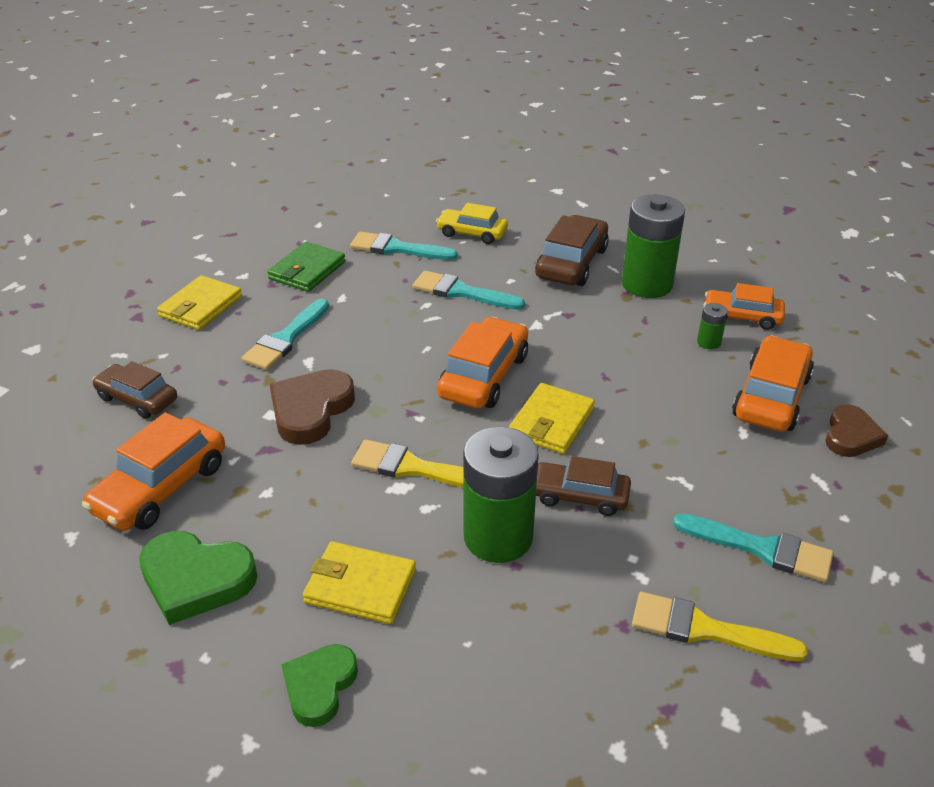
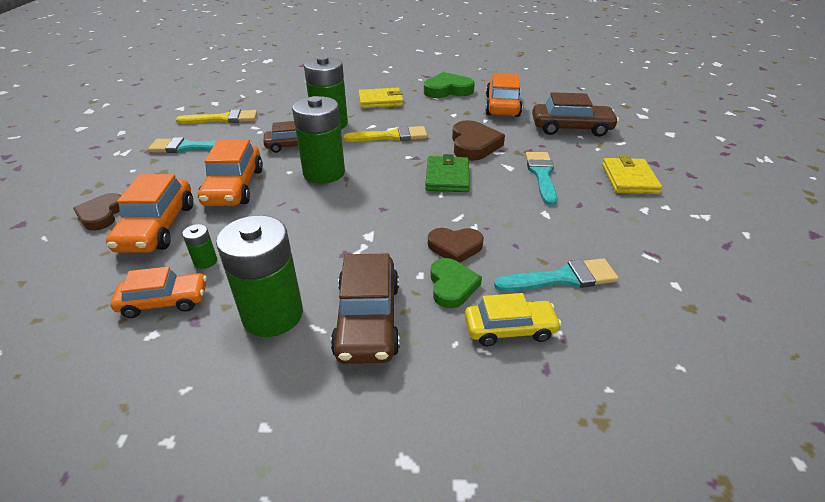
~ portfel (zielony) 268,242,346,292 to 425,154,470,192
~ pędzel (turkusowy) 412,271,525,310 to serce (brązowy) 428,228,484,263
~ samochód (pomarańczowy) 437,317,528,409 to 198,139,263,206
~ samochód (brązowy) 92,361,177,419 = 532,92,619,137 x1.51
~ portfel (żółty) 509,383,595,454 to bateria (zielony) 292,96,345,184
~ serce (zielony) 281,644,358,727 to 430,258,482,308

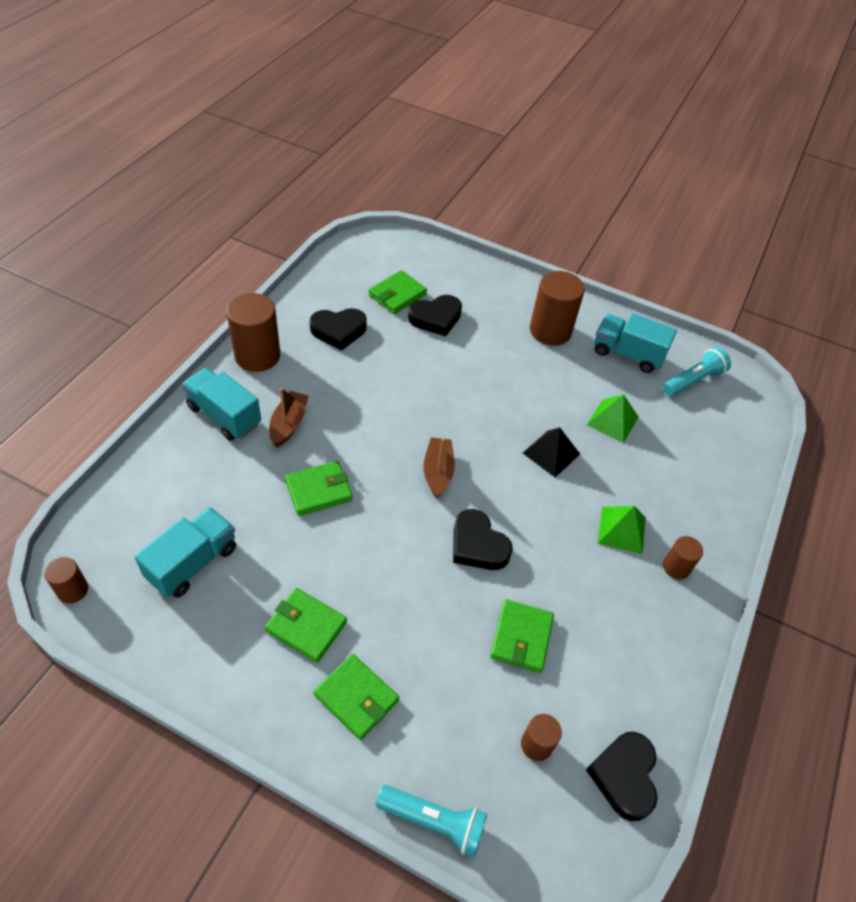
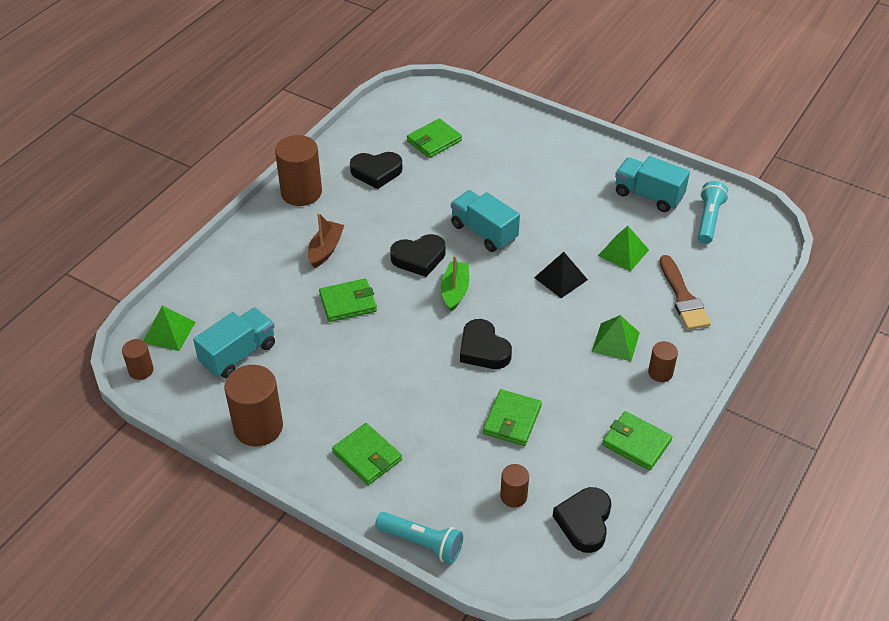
~ walec (brązowy) 530,271,585,346 to 224,365,283,446
~ serce (czarny) 408,295,462,337 to 390,234,445,277
~ latarka (turkusowy) 663,347,731,396 = 698,181,728,244 45 degrees counterclockwise
~ ciężarówka (turkusowy) 182,368,261,441 to 451,190,520,252
~ łódka (brązowy) 423,438,455,498 to łódka (zielony) 441,255,469,312
~ portfel (zielony) 265,588,347,663 to 602,411,672,471
+ pędzel (brązowy) 660,255,711,330
+ piramida (zielony) 144,306,196,351

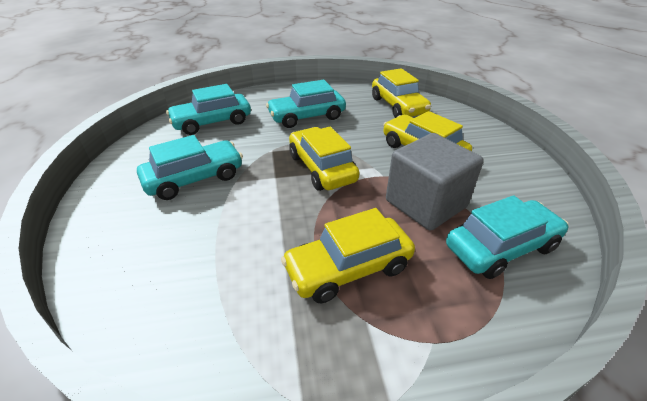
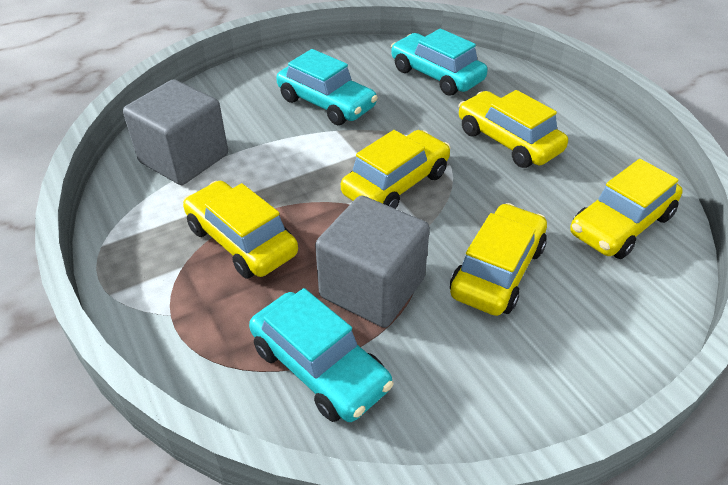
~ samochód (turkusowy) 266,80,346,128 to samochód (żółty) 458,90,568,168
+ sześcian (szary) 123,79,228,185

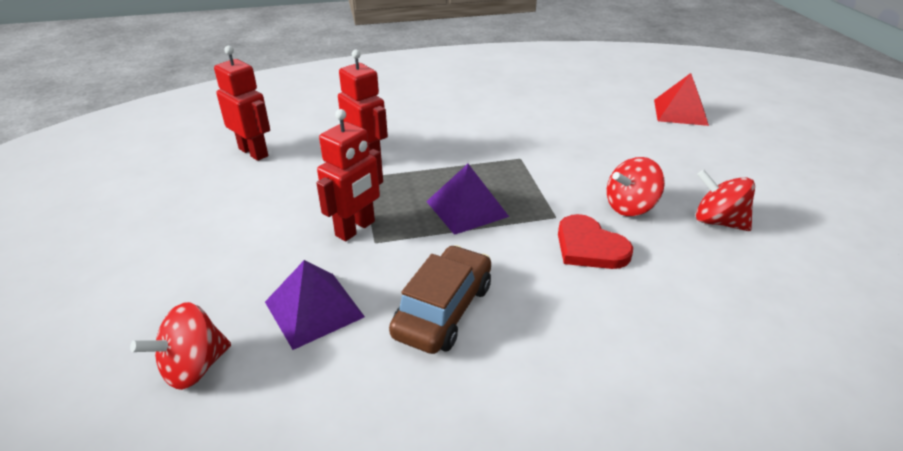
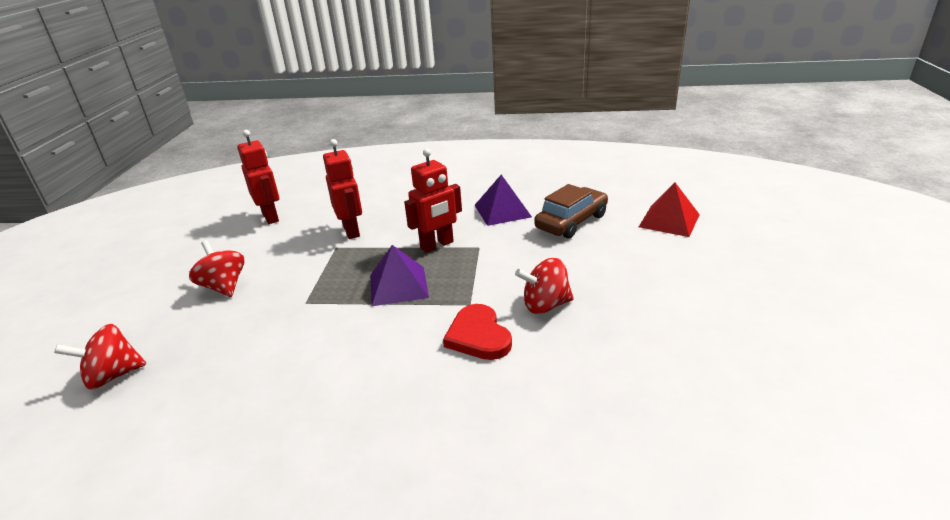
~ robot (czerwony) 317,109,383,241 to 404,148,462,253
~ bączek (czerwony) 696,170,755,231 to 189,240,245,297
~ samochód (brązowy) 389,245,491,354 to 534,184,608,239
~ piramida (fioletowy) 265,260,365,350 to 475,175,532,226

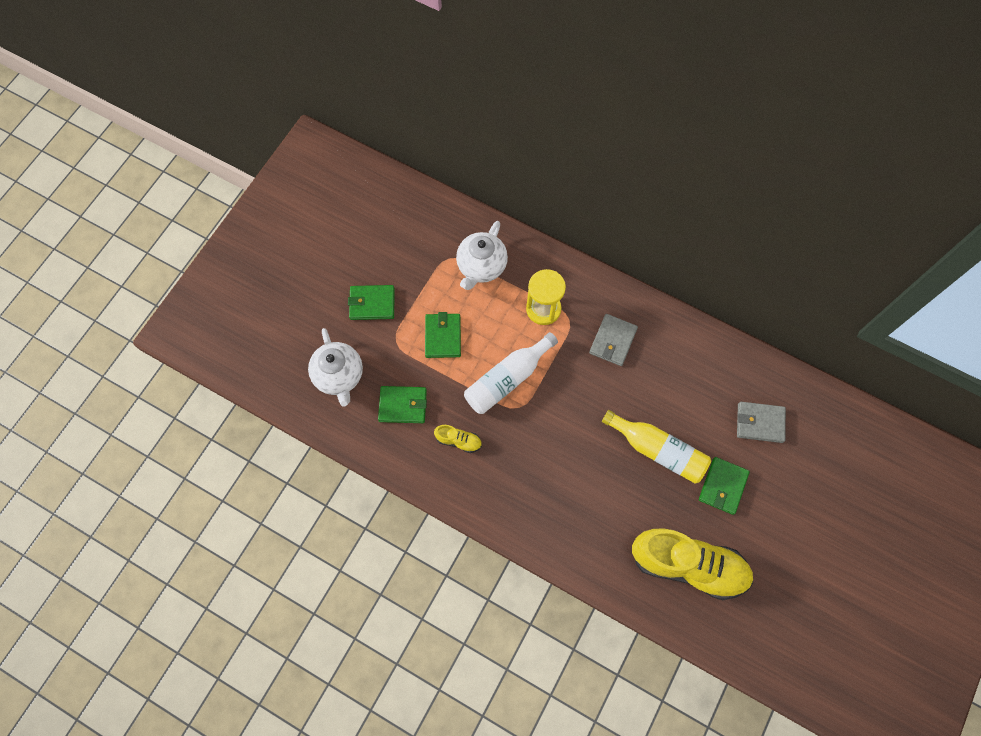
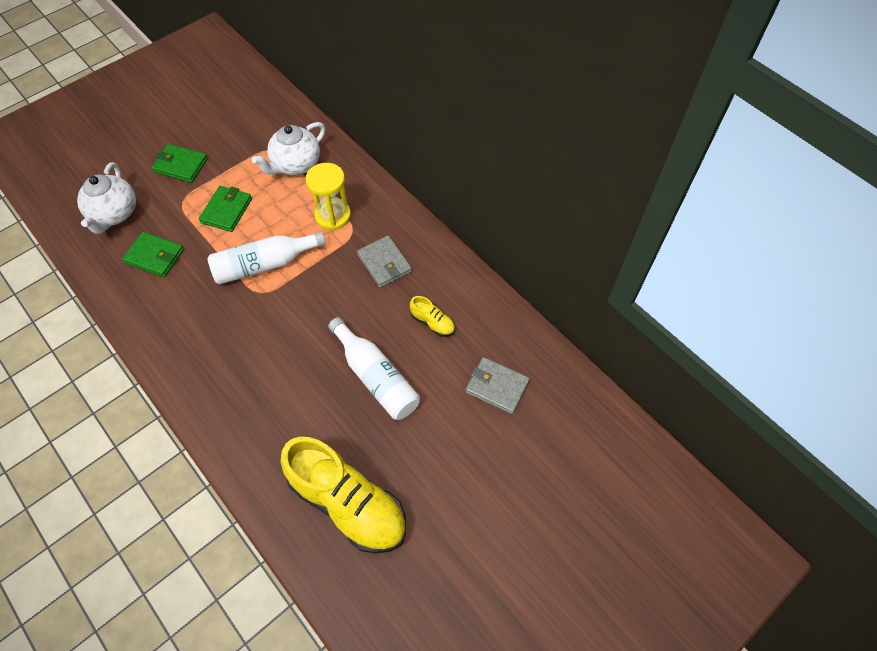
~ portfel (szary) 589,314,638,366 = 357,235,412,288 75 degrees counterclockwise
~ butelka (żółty) 602,410,711,483 to butelka (biały) 328,317,420,420
~ but (żółty) 434,425,482,453 to 410,296,455,337
- portfel (zielony) 699,457,750,515

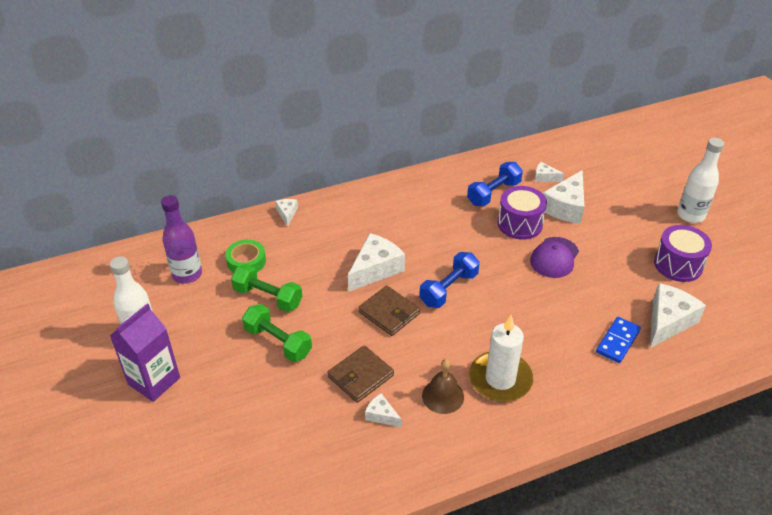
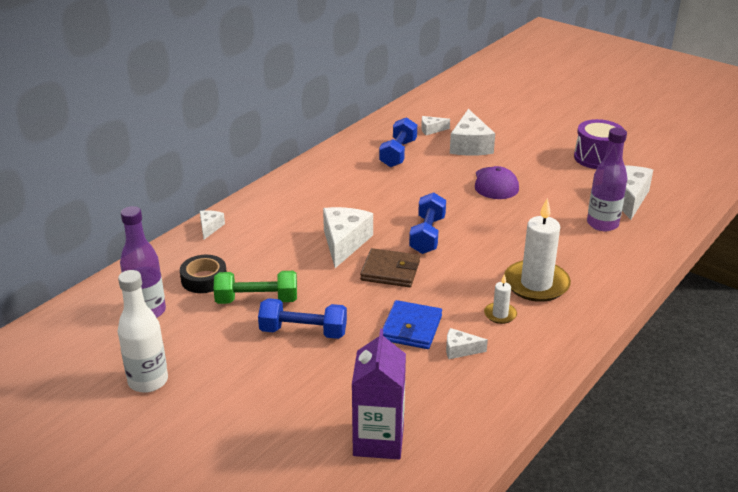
- butelka (biały) 677,138,724,223
- bęben (fioletowy) 498,186,547,240
~ ser (biały) 275,199,298,226 = 200,210,225,239 45 degrees clockwise
~ taśma klejąca (zielony) 225,240,266,273 to taśma klejąca (czarny) 180,255,227,293
~ karton mleka (fioletowy) 110,303,180,402 to 352,329,406,460
~ hantel (zielony) 242,304,312,362 to hantel (niebieski) 258,298,347,339
~ kostka domina (niebieski) 596,317,641,363 to butelka (fioletowy) 587,128,628,231
~ portfel (brązowy) 327,345,394,403 to portfel (niebieski) 382,300,442,349
~ dzwonek (brązowy) 422,359,464,414 to świeca (biały) 484,274,517,324

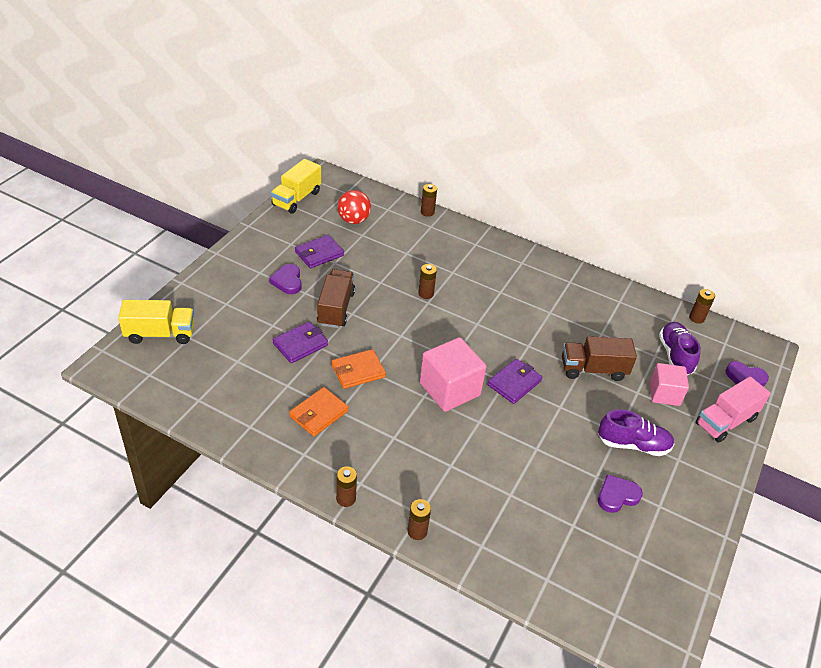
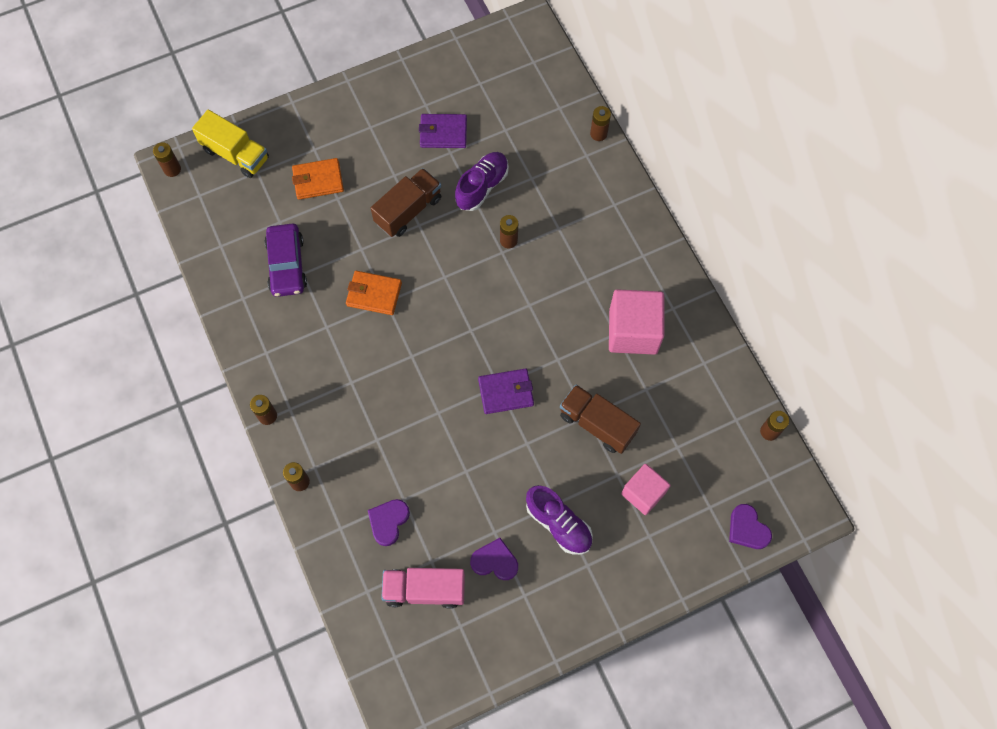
- ciężarówka (żółty) 271,159,321,213
- piłka (czerwony) 337,190,371,224
~ serce (fioletowy) 269,264,302,294 to 368,499,410,546
- portfel (fioletowy) 273,322,328,363
~ but (fioletowy) 659,322,701,375 to 455,152,509,211
~ sześcian (różowy) 420,337,486,412 to 609,289,664,355
~ ciężarówka (różowy) 695,377,771,443 to 381,568,465,609
~ portfel (pomarańczowy) 289,387,349,436 to 292,158,344,200
+ bateria (brązowy) 153,142,181,177
+ samochód (fioletowy) 265,223,307,297

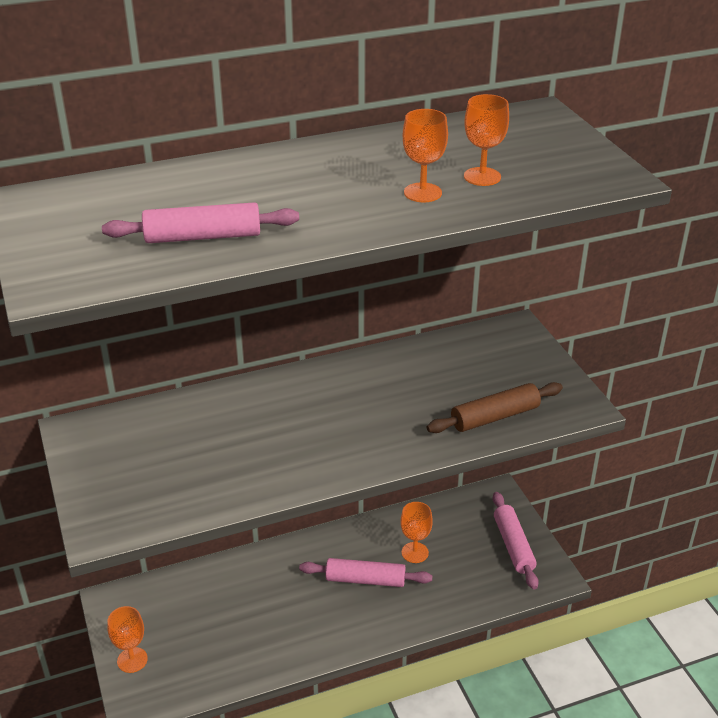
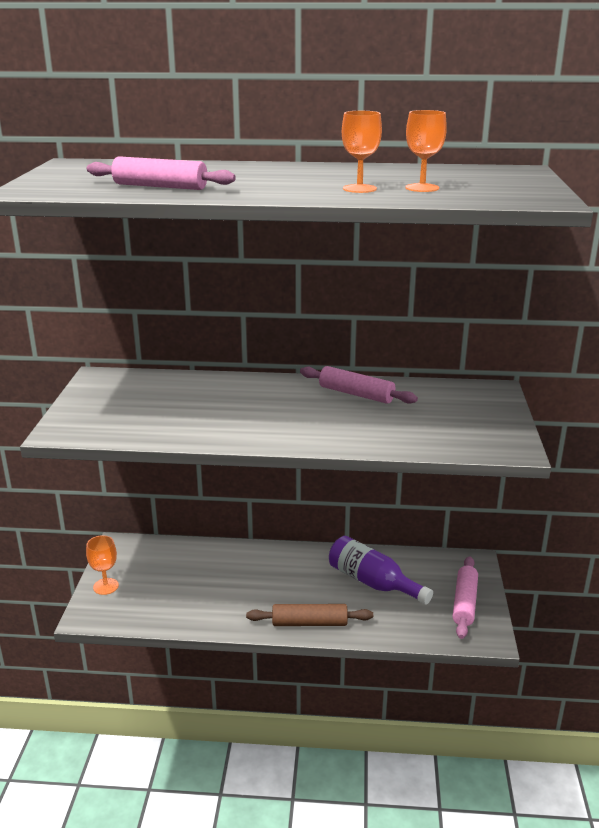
~ wałek do ciasta (brązowy) 427,382,563,433 to 246,604,373,626
~ kielich (pomarańczowy) 400,502,433,563 to butelka (fioletowy) 329,536,433,605
~ wałek do ciasta (różowy) 299,558,432,587 to 300,366,418,404

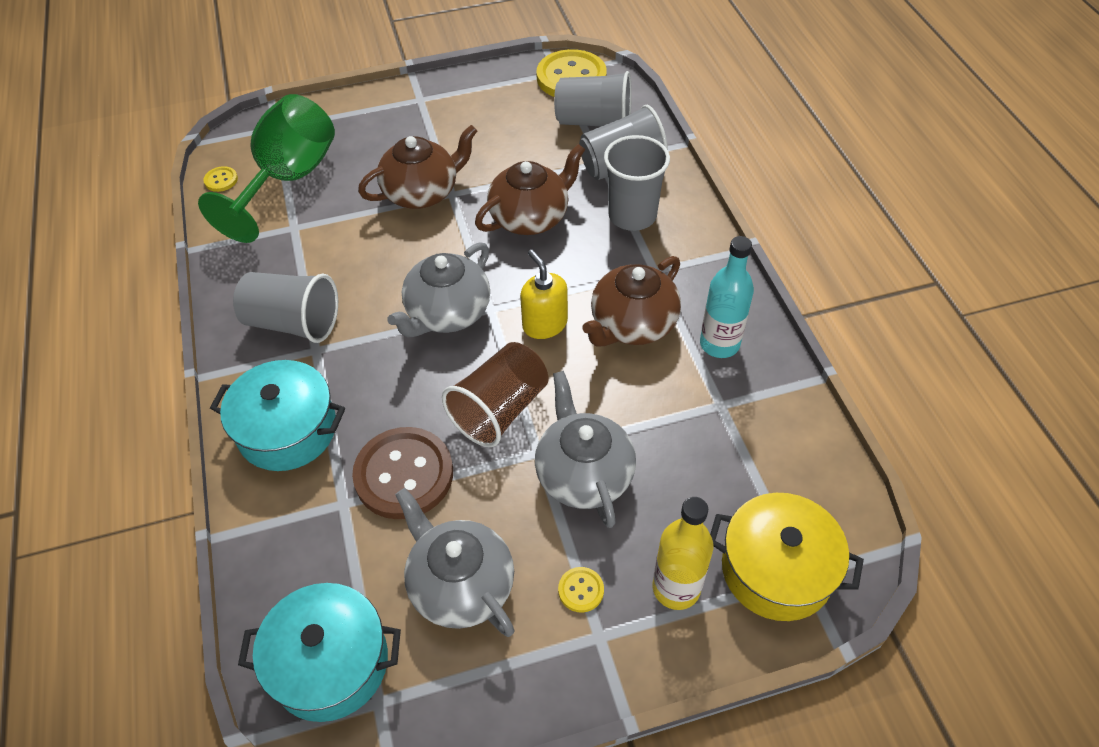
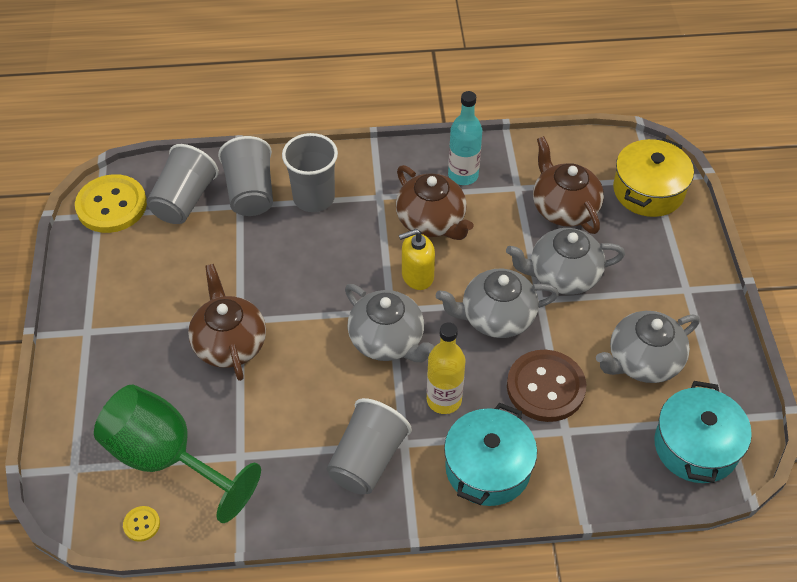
~ imbryk (brązowy) 475,144,585,235 to 533,136,604,234
~ szklanka (brązowy) 442,342,549,447 to imbryk (szary) 436,269,559,338
~ butelka (żółty) 653,497,713,610 to 427,322,465,414
- guzik (żółty) 558,567,604,613

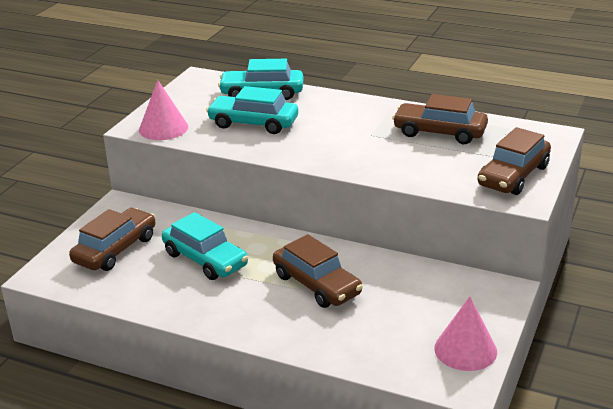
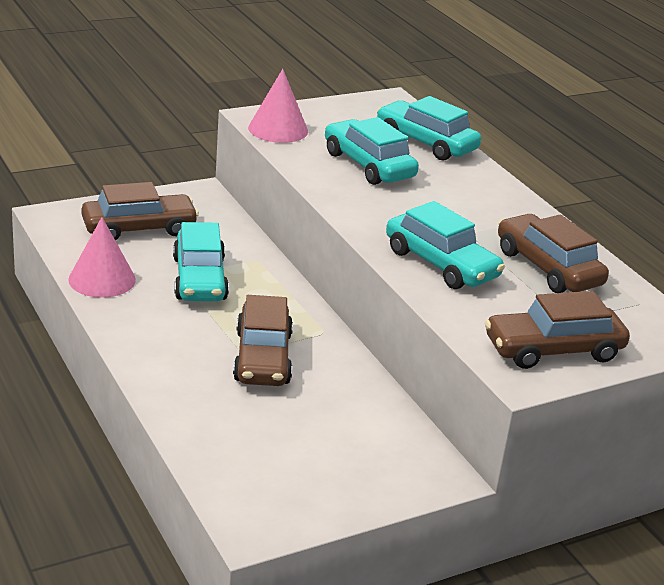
~ stożek (różowy) 434,296,497,371 to 68,217,136,298
+ samochód (turkusowy) 386,201,505,289

